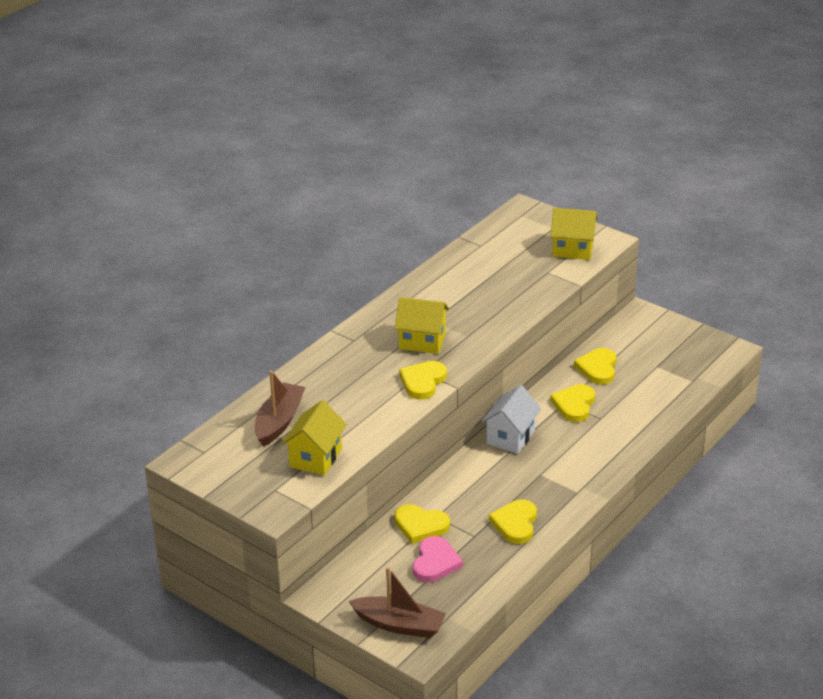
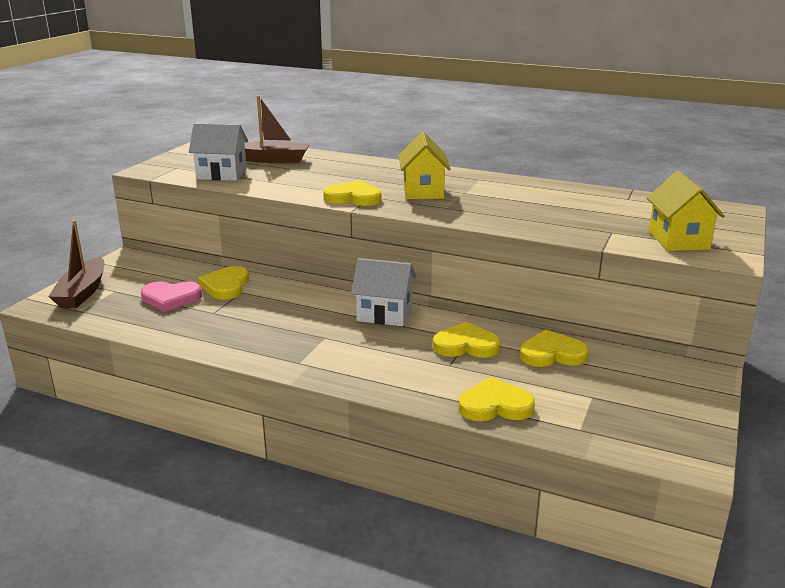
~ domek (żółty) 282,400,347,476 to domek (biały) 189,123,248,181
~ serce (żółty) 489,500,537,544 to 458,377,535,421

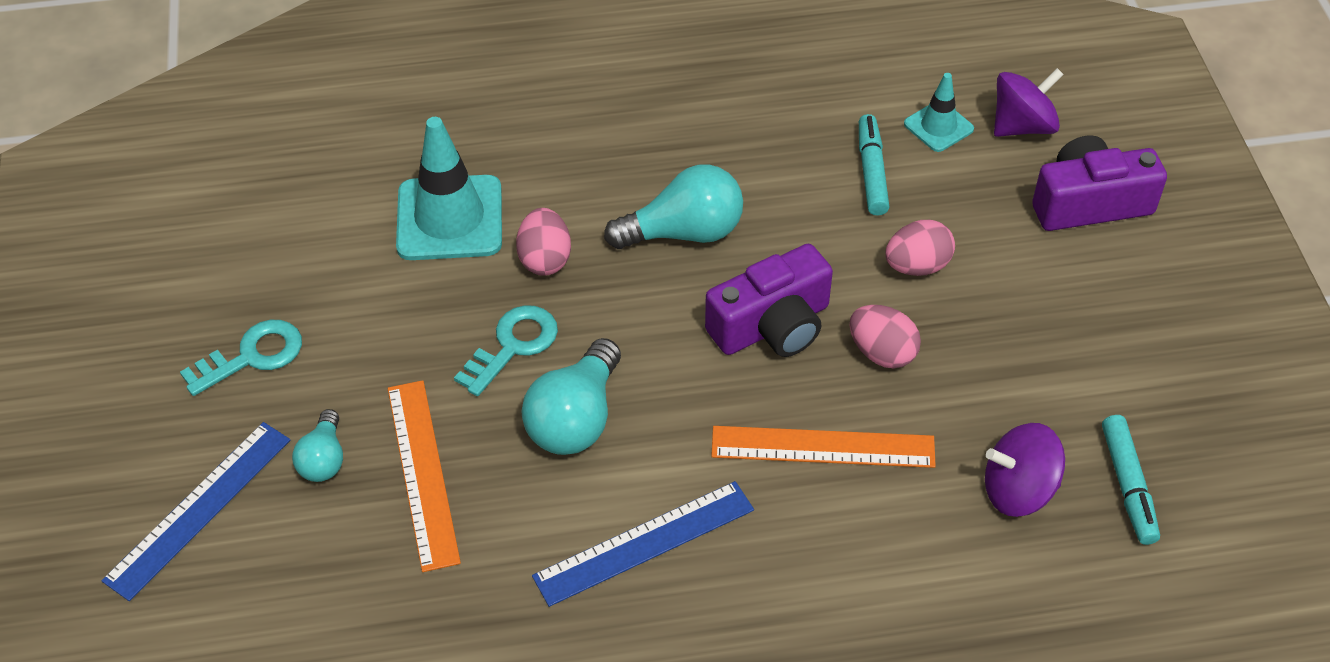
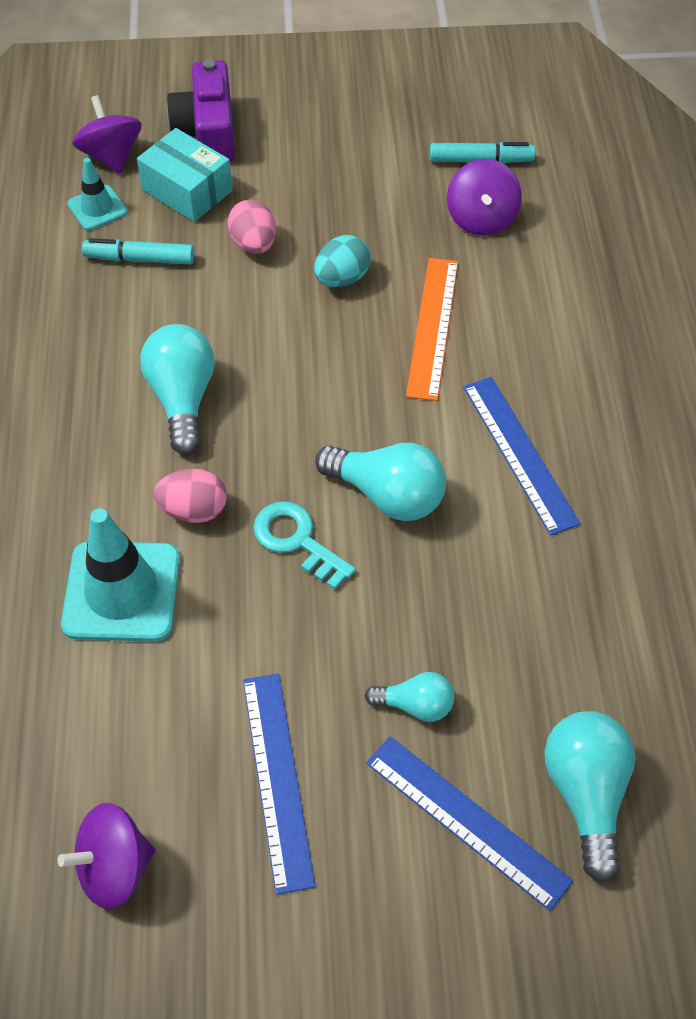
- aparat fotograficzny (fioletowy) 705,244,833,357
~ jajko (różowy) 850,305,921,368 to jajko (turkusowy) 314,235,371,287
~ klucz (turkusowy) 180,320,302,396 to linijka (niebieski) 243,674,316,895
- linijka (pomarańczowy) 388,380,461,572
+ pudełko (turkusowy) 137,128,232,222
+ żarówka (turkusowy) 544,711,635,882
+ bączek (fioletowy) 58,803,155,909

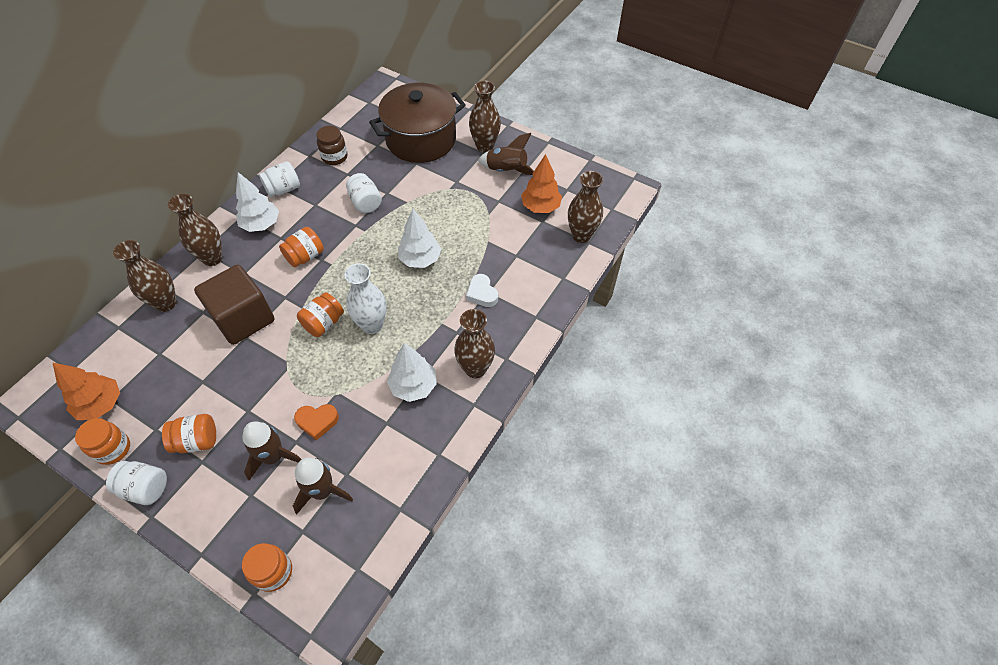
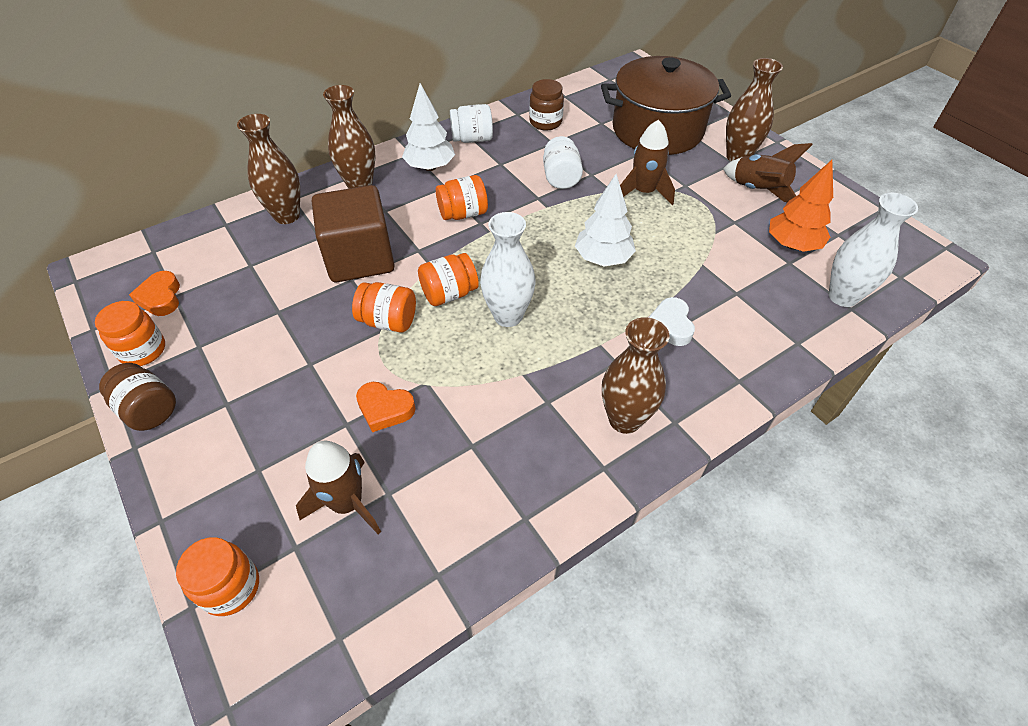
~ wazon (brązowy) 568,171,603,243 to wazon (biały) 829,193,918,307
- drzewko (biały) 387,343,437,402
~ drzewko (pomarańczowy) 52,362,120,420 to serce (pomarańczowy) 129,271,180,316
~ słoik (pomarańczowy) 162,414,216,453 to 352,282,416,333
~ rakieta (brązowy) 242,421,302,481 to 620,120,675,205
~ słoik (biały) 106,461,167,505 to słoik (brązowy) 99,363,176,431

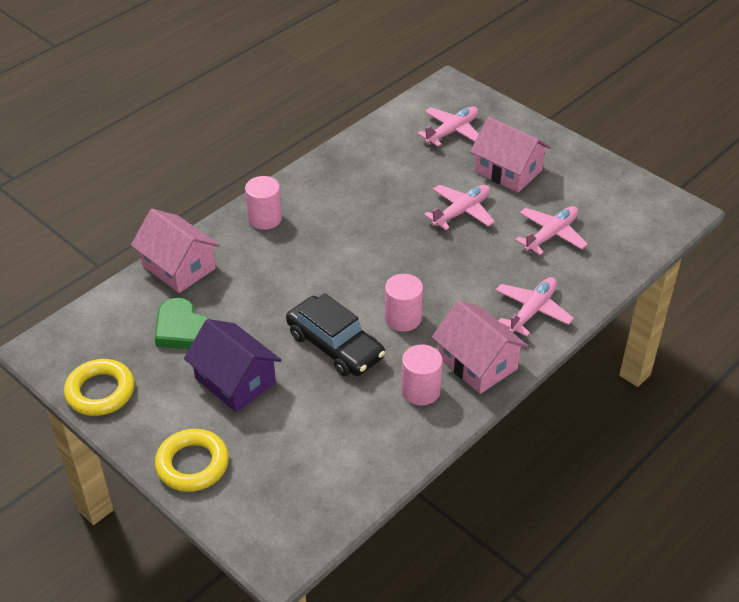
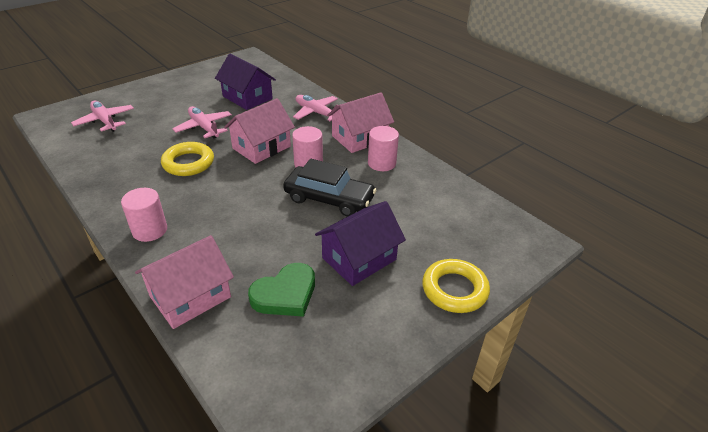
~ domek (różowy) 470,117,551,192 to 224,98,295,164
~ samolot (różowy) 515,206,588,255 to domek (fioletowy) 215,53,276,110
~ samochód (czarny) 286,293,385,376 = 283,159,376,217 60 degrees clockwise
~ pierścień (żółty) 64,359,134,416 to 161,142,214,176

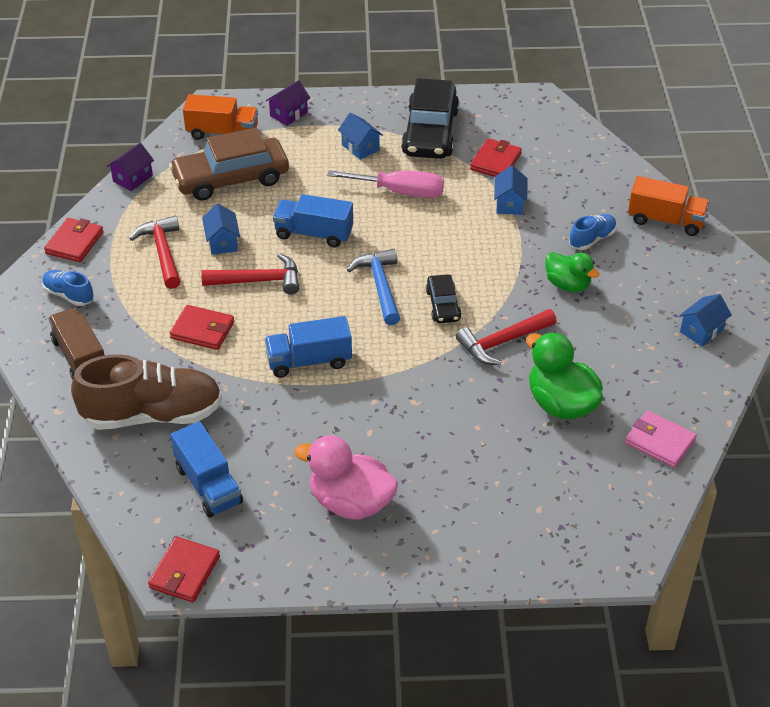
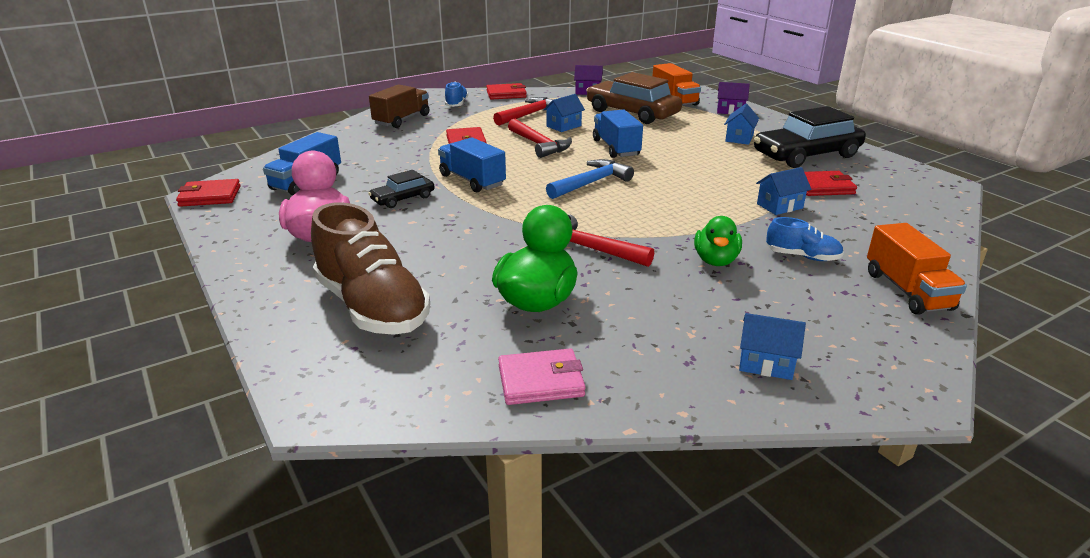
- śrubokręt (różowy) 327,170,444,198
~ samochód (czarny) 426,274,461,323 to 368,170,435,208
~ but (brązowy) 71,354,222,430 to 311,203,430,335
~ portfel (różowy) 625,410,697,468 = 498,348,586,405 75 degrees clockwise

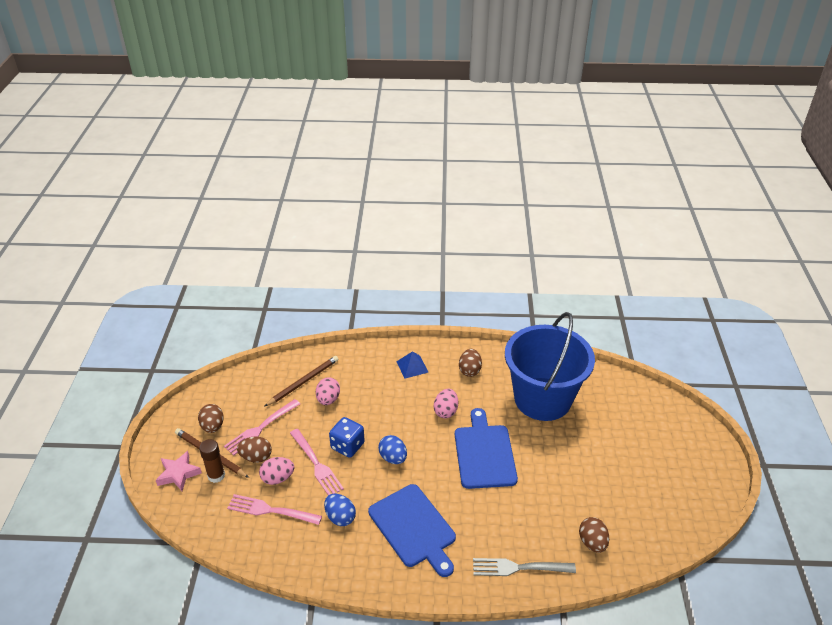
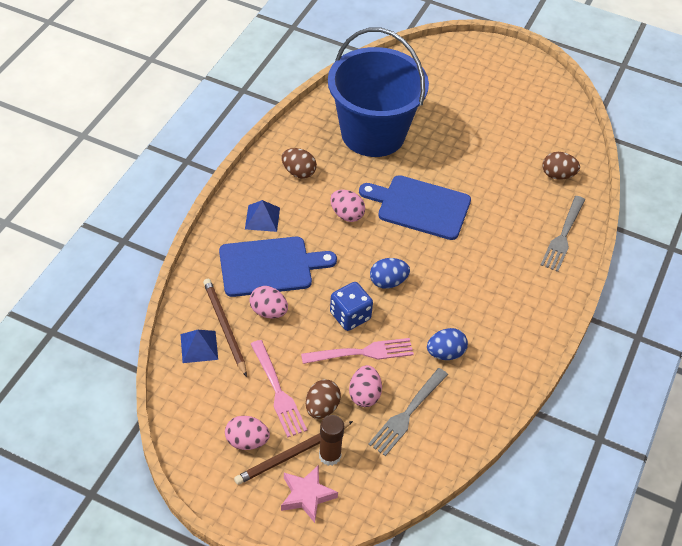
~ jajko (brązowy) 198,404,224,433 to jajko (różowy) 225,416,270,450
~ deska do krojenia (niebieski) 368,484,456,577 to 219,237,337,297
~ widelec (różowy) 227,494,322,525 to widelec (szary) 368,368,448,456
+ piramida (niebieski) 180,330,218,363

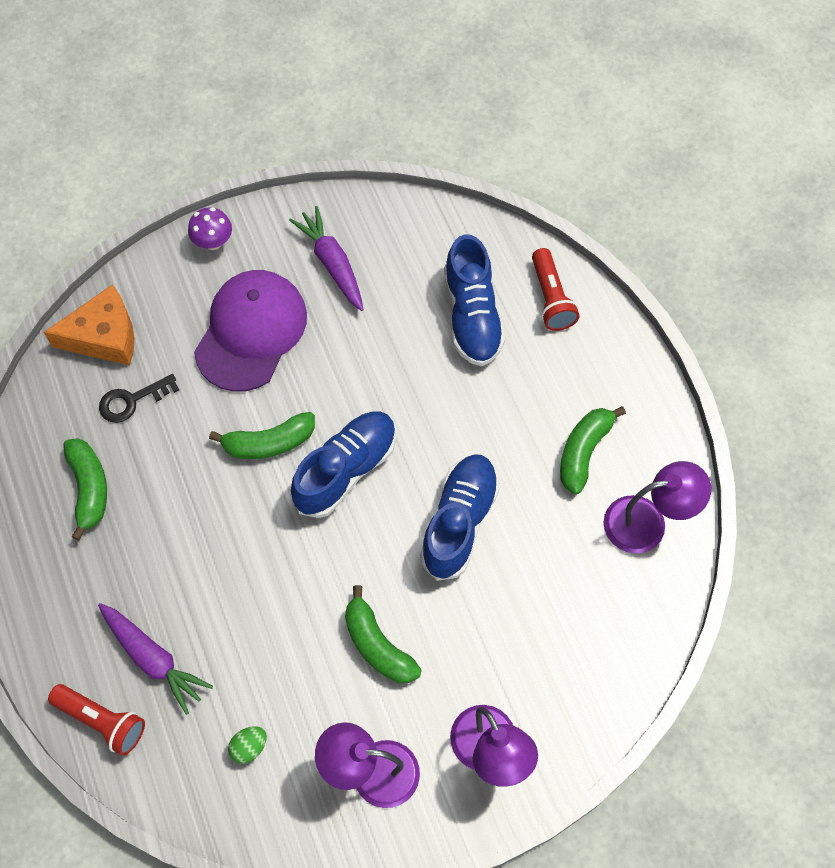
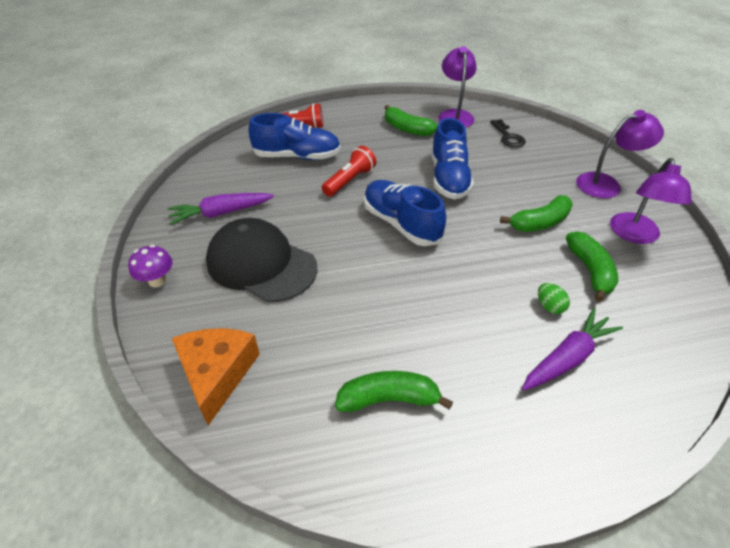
~ czapka (fioletowy) 194,270,307,392 to czapka (czarny) 206,218,318,302
~ klucz (czarny) 99,374,179,423 to 490,119,526,148
~ banan (zielony) 209,412,315,459 to 566,231,618,302
~ but (niebieski) 420,454,500,581 = 431,118,474,199 120 degrees counterclockwise
~ latarka (czerwony) 48,684,145,756 to 322,146,376,197
~ jajko (zielony) 228,726,267,764 to 538,283,570,314

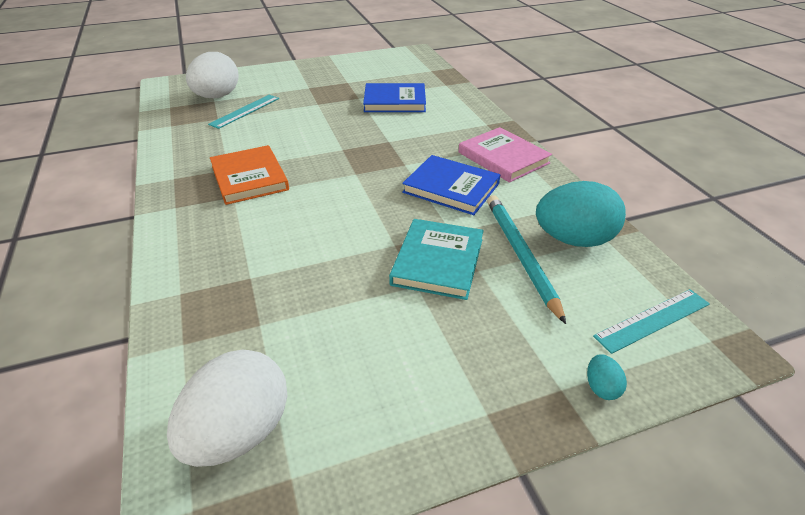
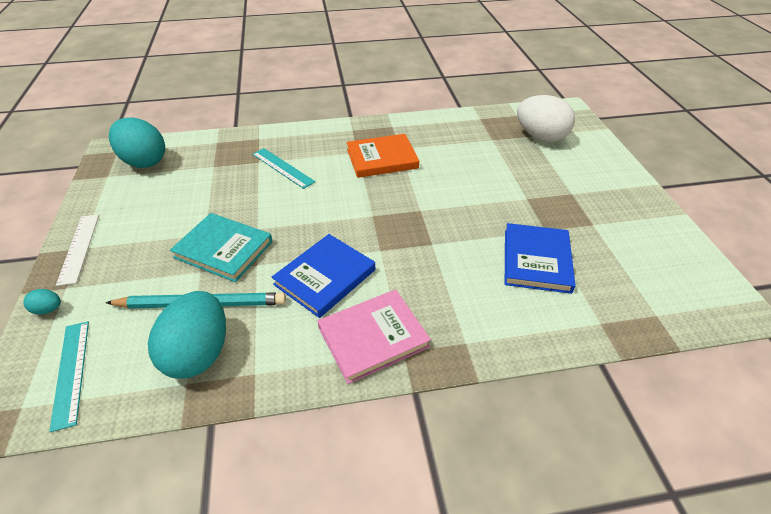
~ linijka (turkusowy) 208,95,279,129 to 252,148,315,189
~ jajko (biały) 167,349,288,467 to jajko (turkusowy) 109,117,165,168
+ linijka (biały) 56,214,99,286

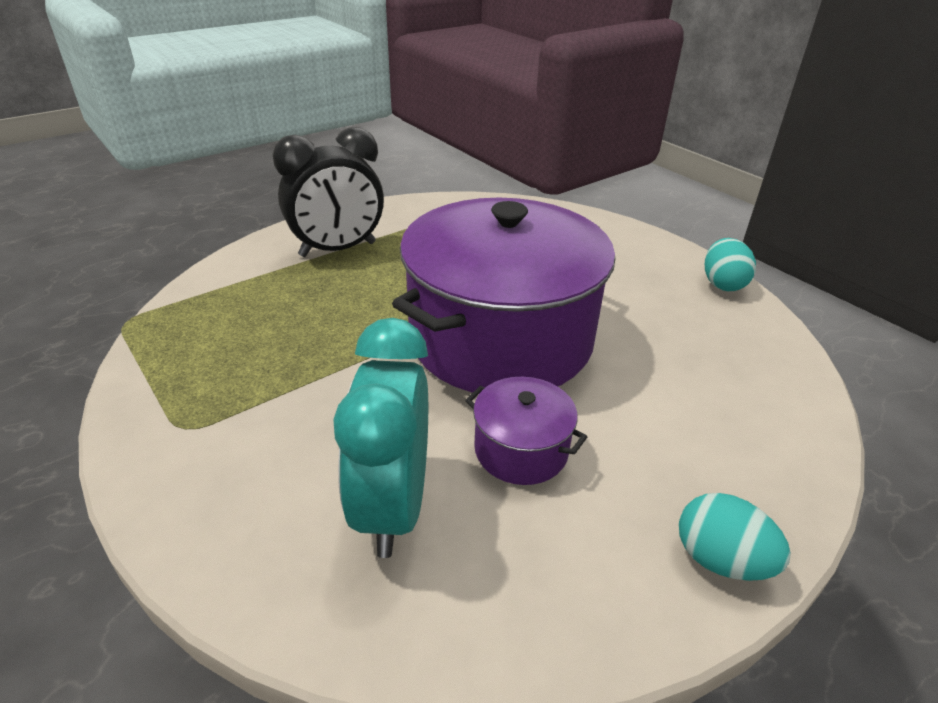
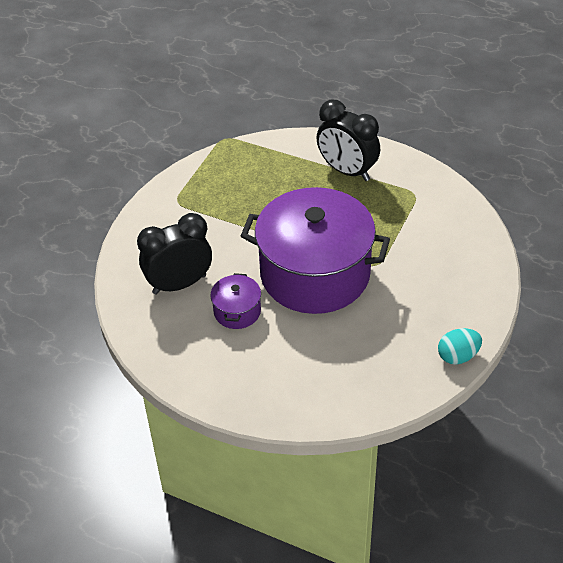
~ budzik (turkusowy) 333,318,428,558 to budzik (czarny) 137,213,212,294
- jajko (turkusowy) 679,493,791,581

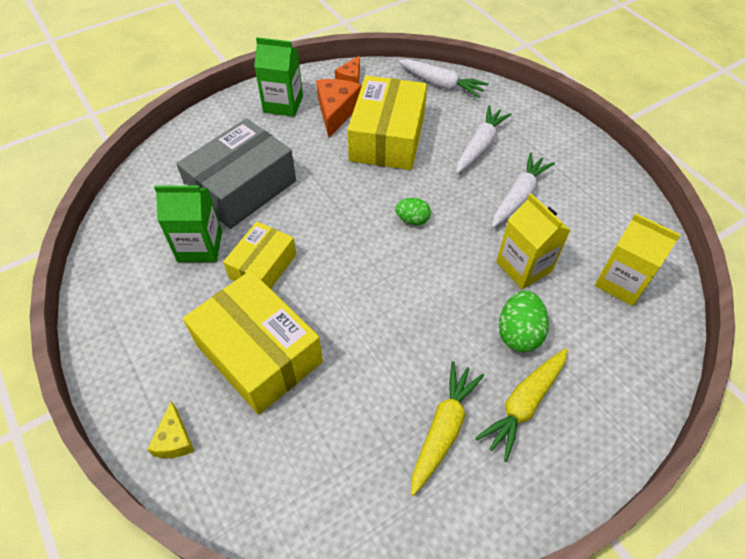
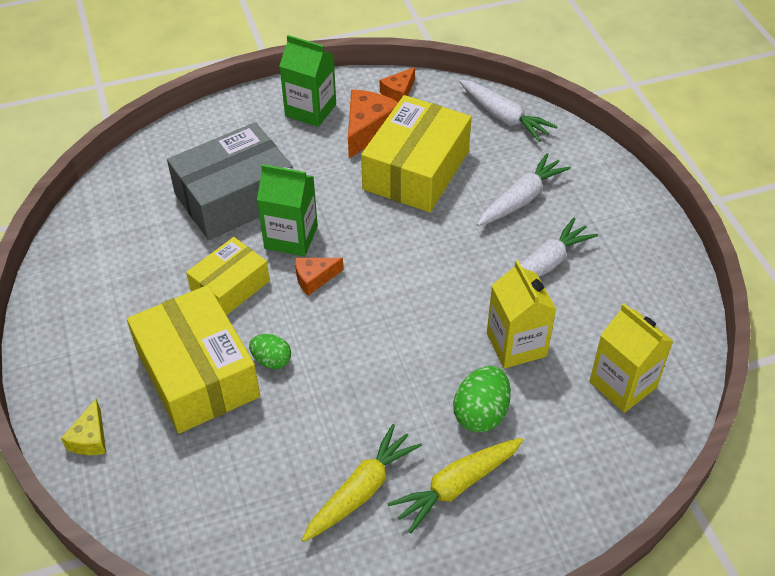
~ karton mleka (zielony) 154,185,222,262 to 257,164,318,256
~ jajko (zielony) 395,198,431,225 to 249,334,291,369
+ ser (pomarańczowy) 295,258,344,296

